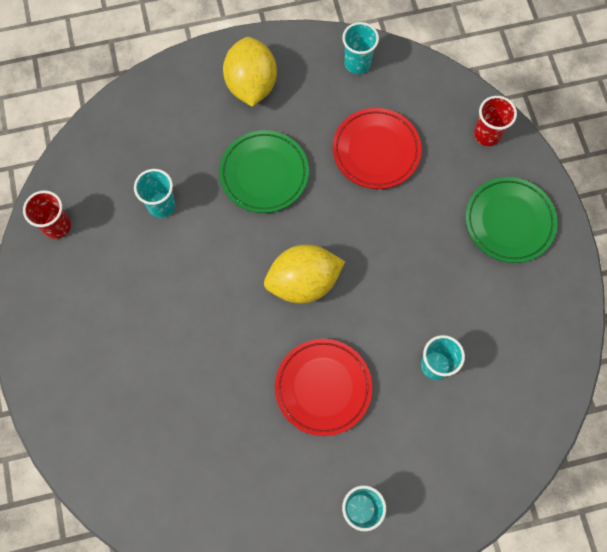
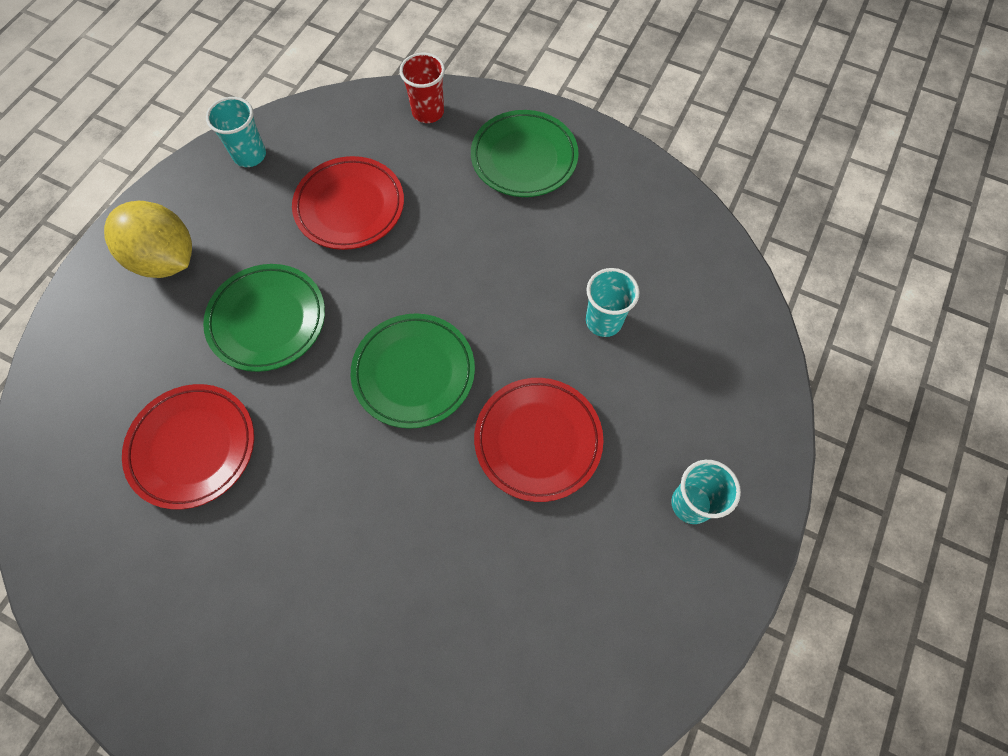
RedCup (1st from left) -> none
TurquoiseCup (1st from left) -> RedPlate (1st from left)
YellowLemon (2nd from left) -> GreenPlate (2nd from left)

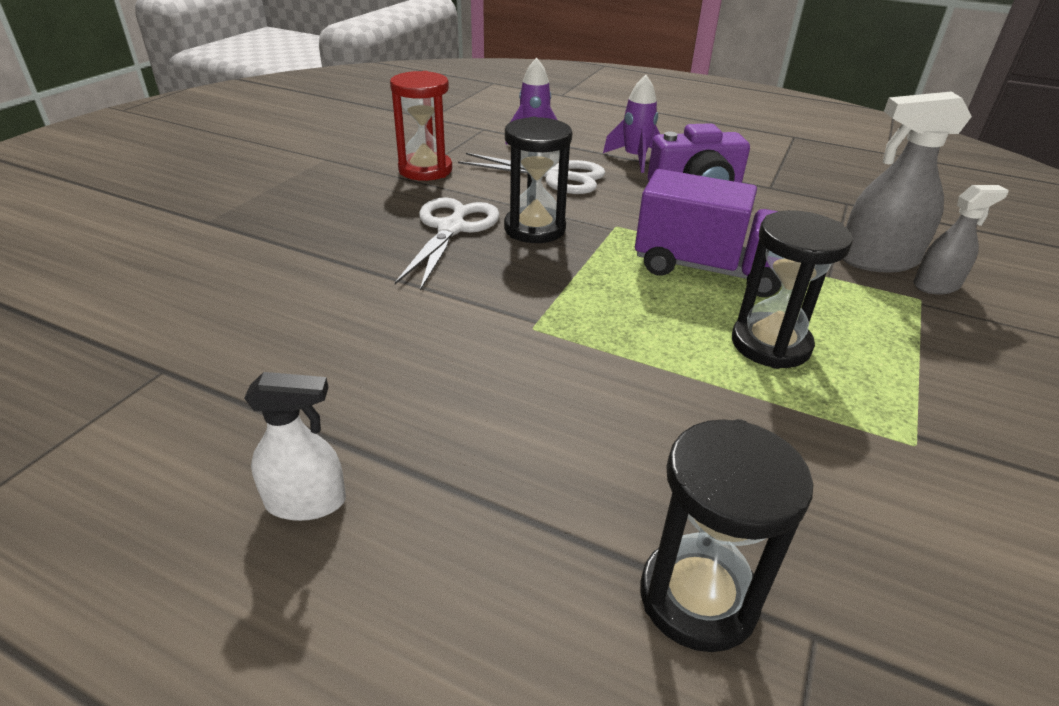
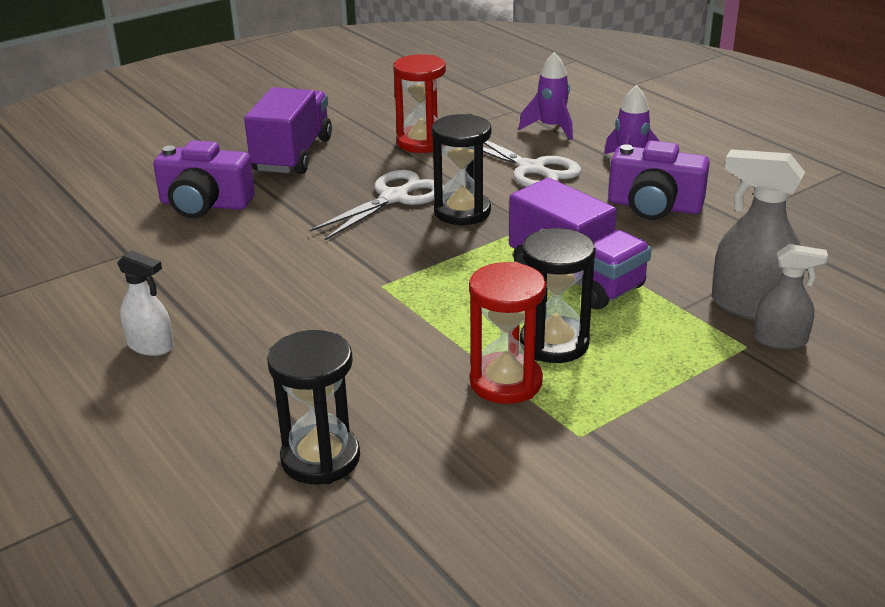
none -> PurpleCamera (1st from left)
none -> PurpleTruck (1st from left)
none -> RedHourglass (2nd from left)

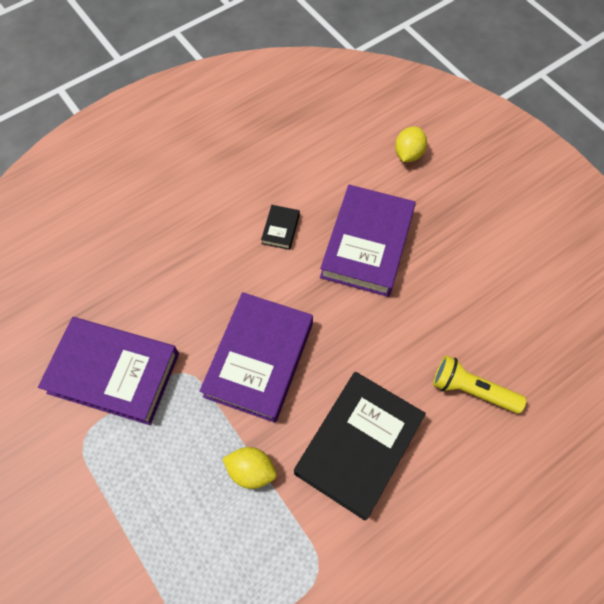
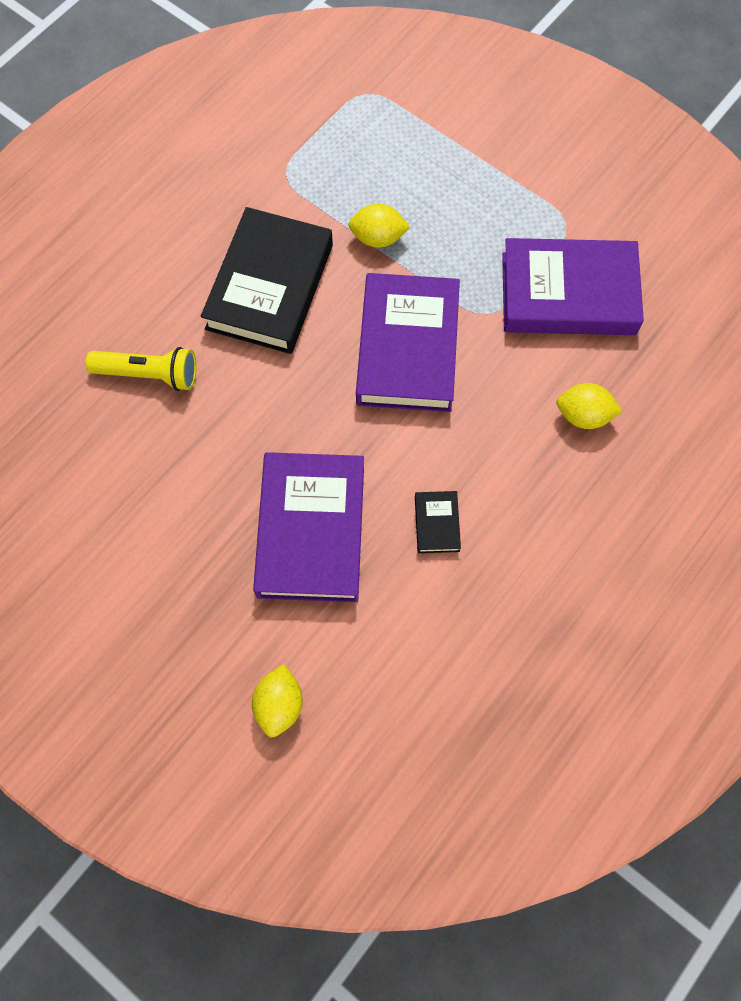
none -> YellowLemon (3rd from left)

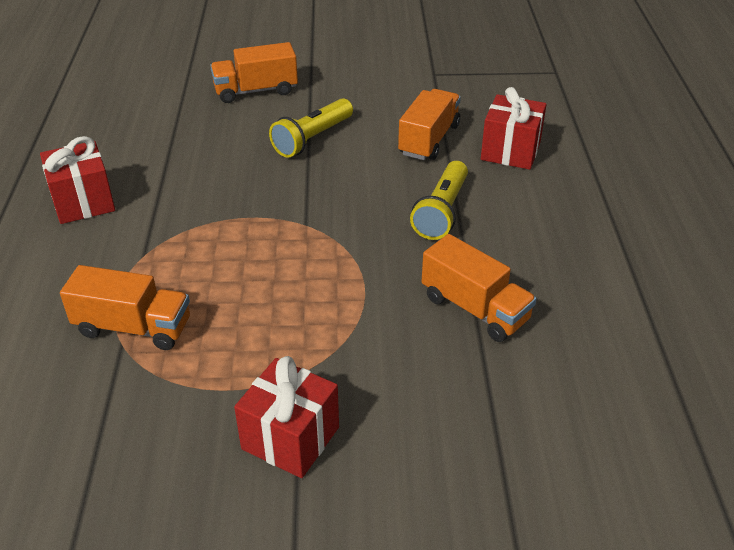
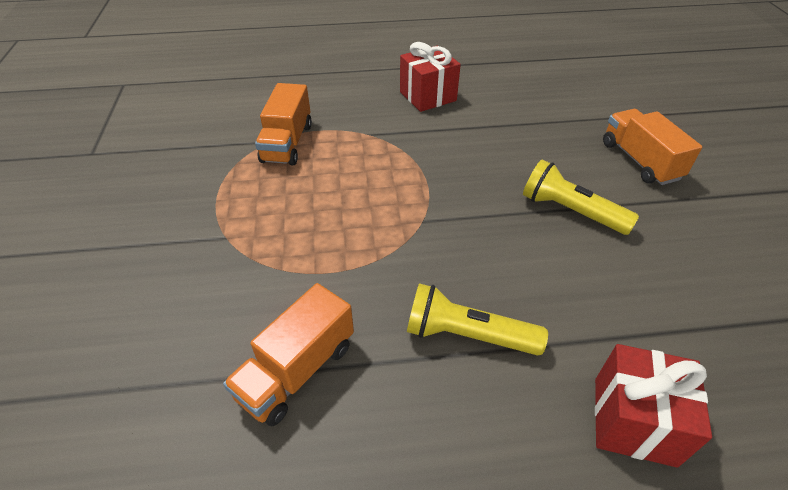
RedGift (2nd from left) -> none
OrangeTruck (3rd from left) -> none

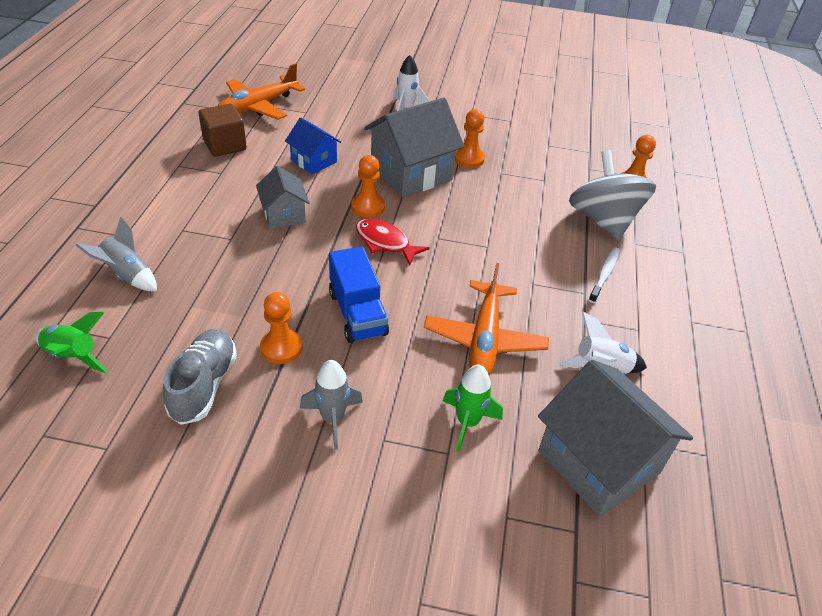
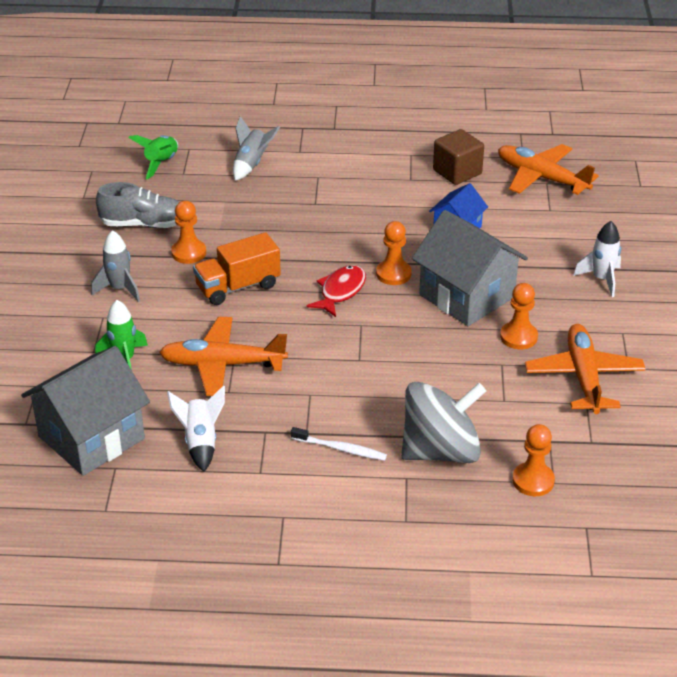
GreyHouse (1st from left) -> none
none -> OrangePlane (3rd from left)
BlueTruck -> OrangeTruck

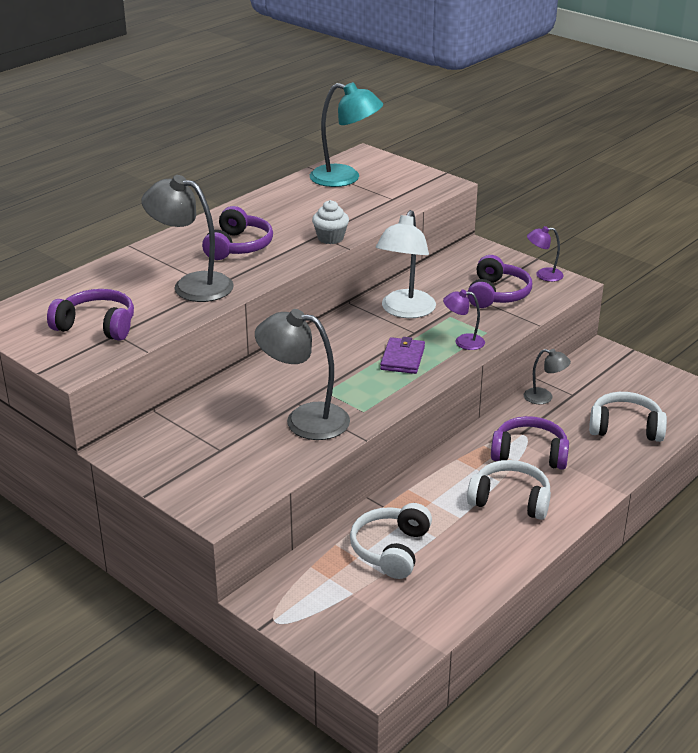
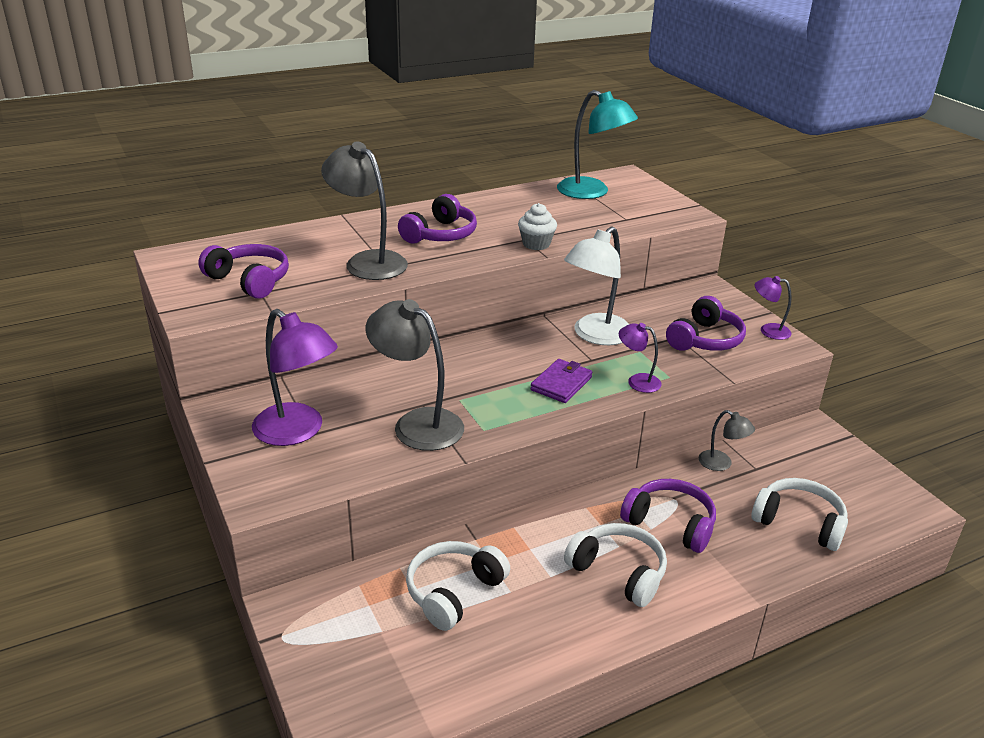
none -> PurpleLamp (1st from left)

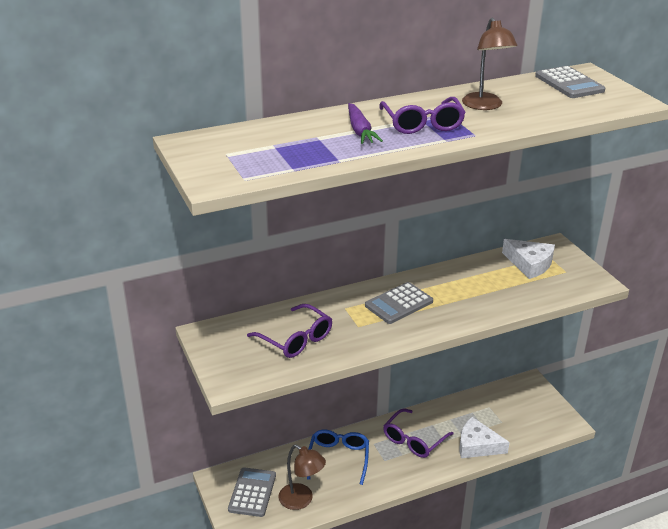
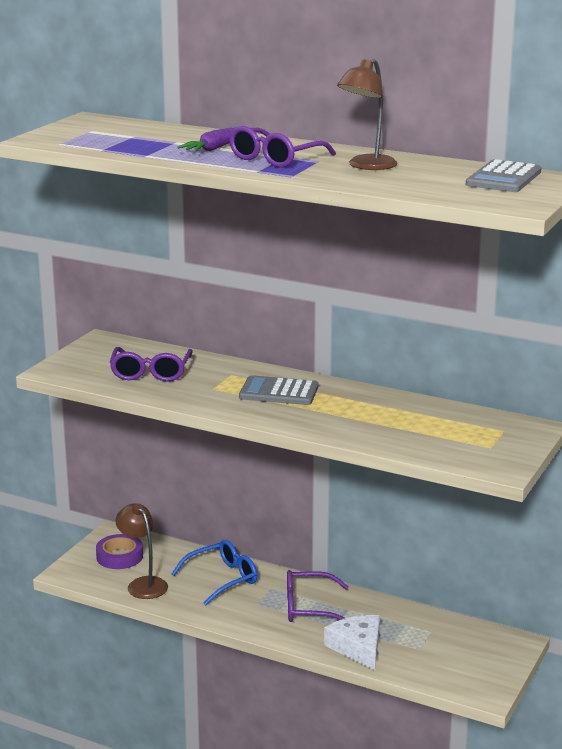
WhiteCheese (2nd from left) -> none
GreyCalculator (1st from left) -> PurpleTape
BrownLamp (1st from left), 150 degrees clockwise

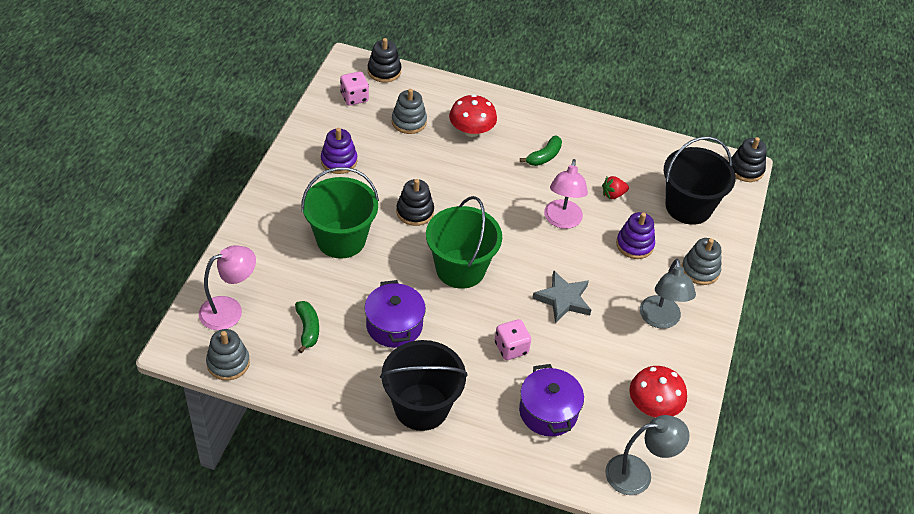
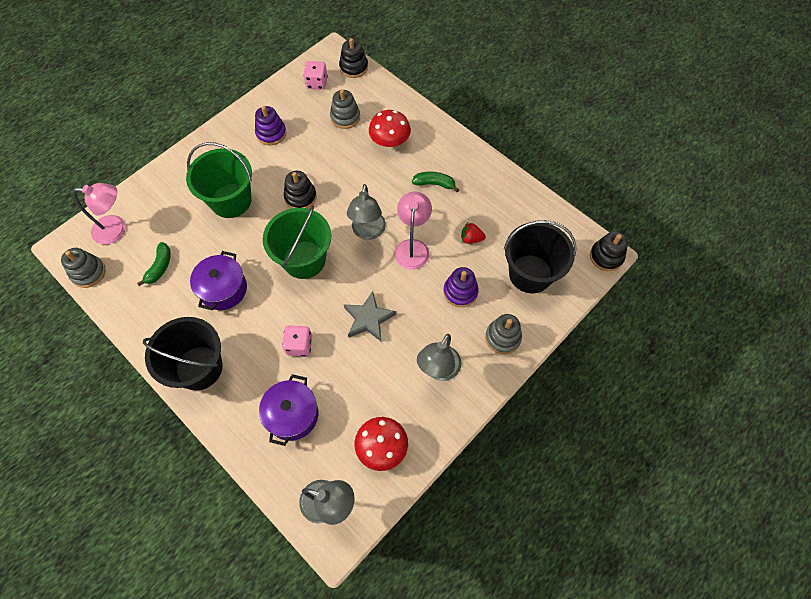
none -> GreyLamp (2nd from left)
GreenBanana (2nd from left), 150 degrees counterclockwise
PinkLamp (2nd from left), 150 degrees clockwise

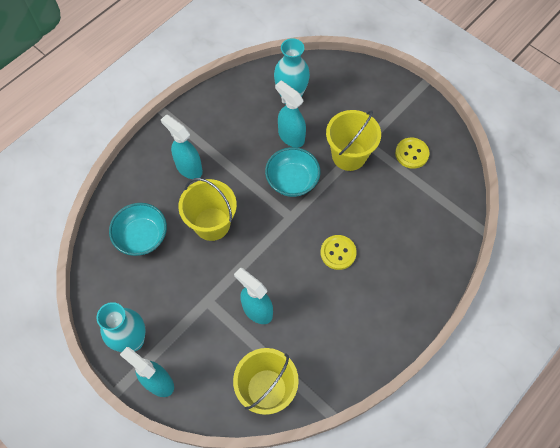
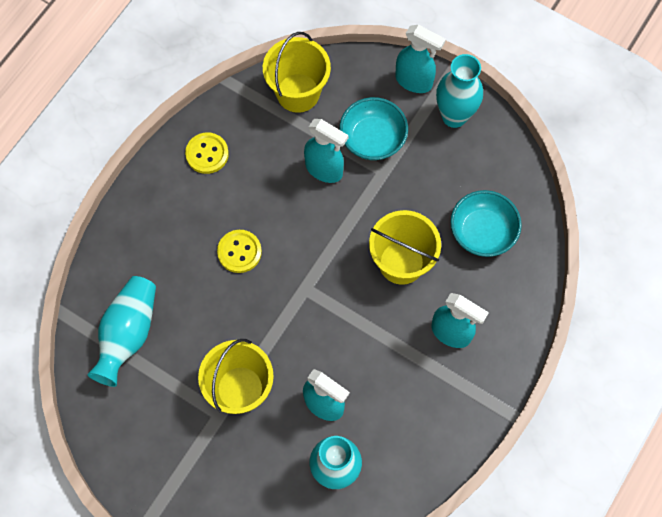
none -> TurquoiseVase (1st from left)
TurquoiseBowl (2nd from left in the first image) -> TurquoiseBowl (1st from left), moved
YellowButton (2nd from left in the first image) -> YellowButton (1st from left), moved

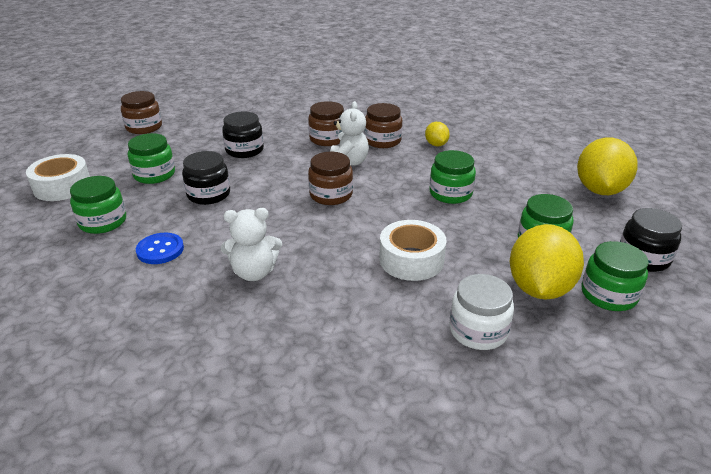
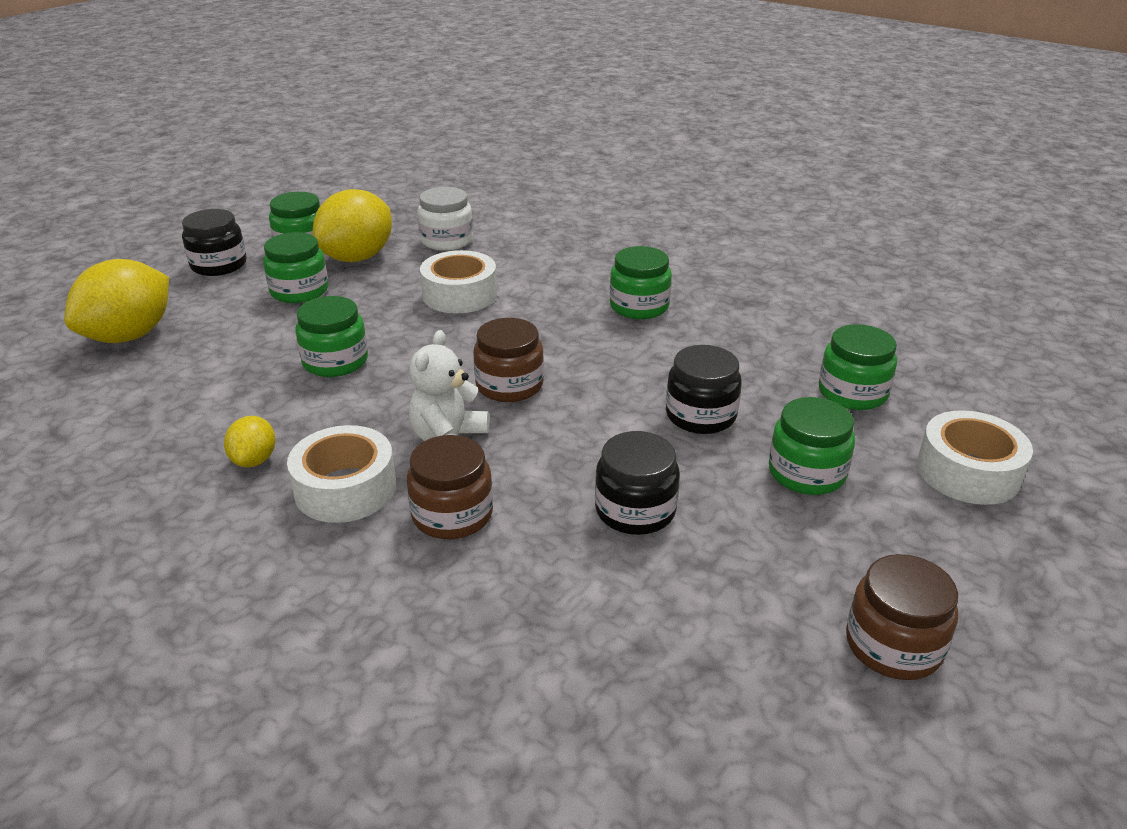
BlueButton -> none
WhiteTeddyBear (1st from left) -> GreenJar (4th from left)
BrownJar (4th from left) -> WhiteTape (1st from left)

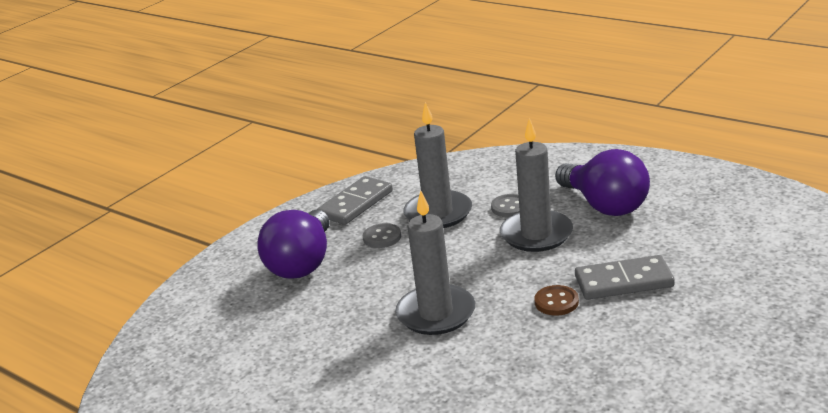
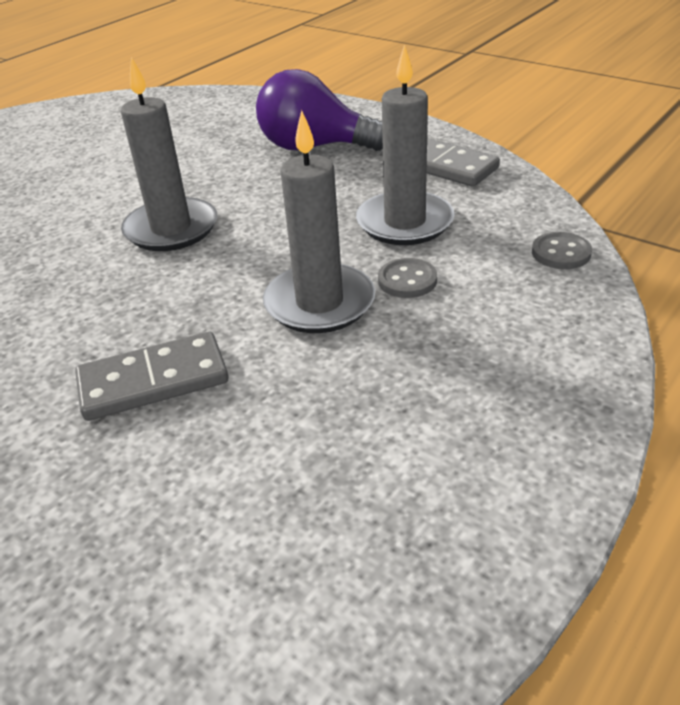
BrownButton -> none
PurpleLightBulb (2nd from left) -> none
GreyButton (1st from left in the first image) -> GreyButton (2nd from left), moved
GreyDomino (2nd from left in the first image) -> GreyDomino (1st from left), 75 degrees clockwise

